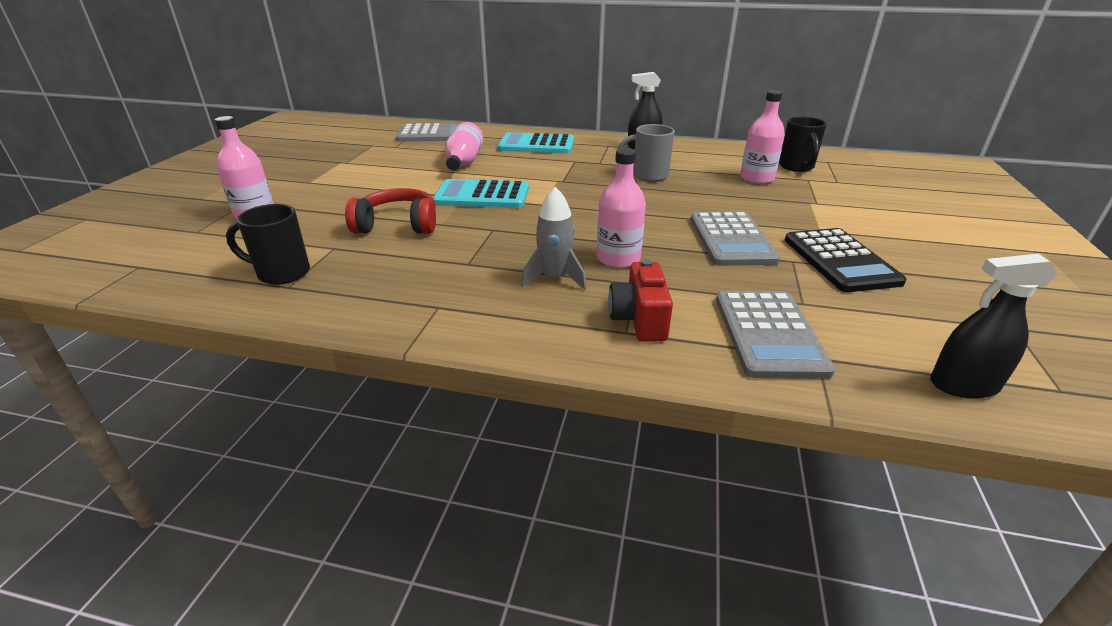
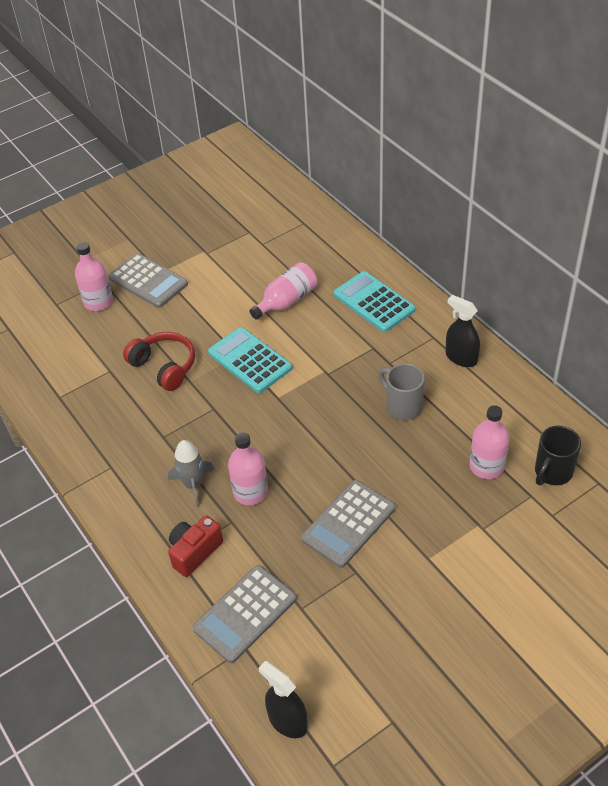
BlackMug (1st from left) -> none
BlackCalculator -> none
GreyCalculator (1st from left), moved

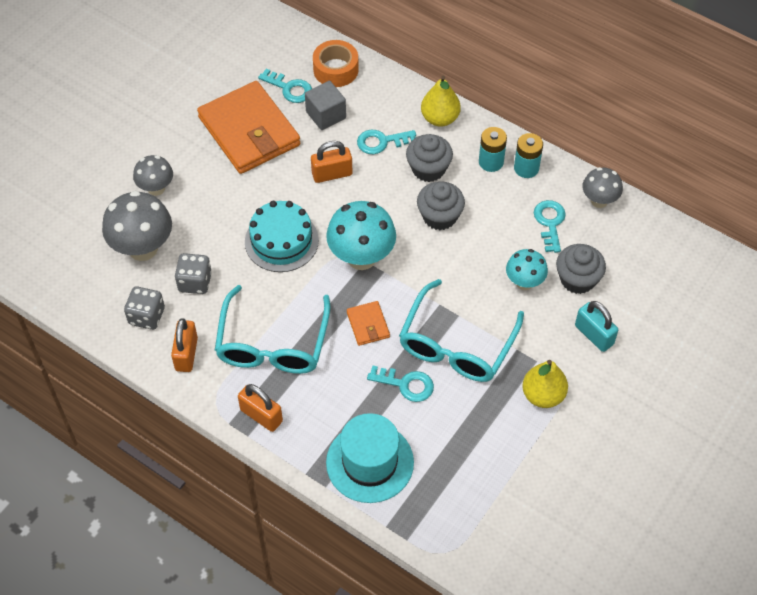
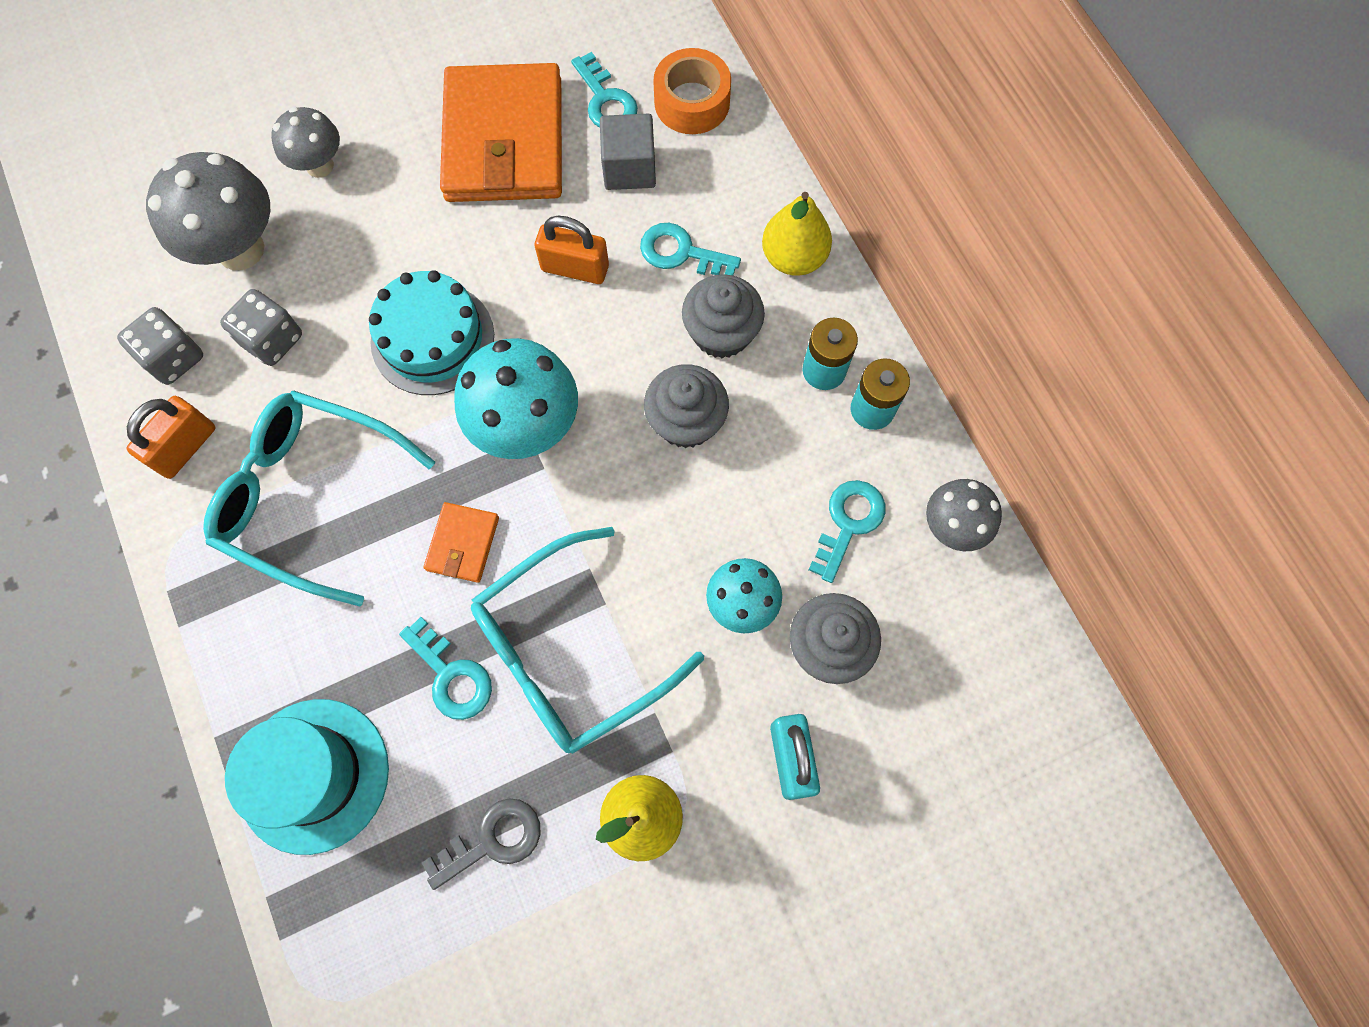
OrangePadlock (2nd from left) -> none
none -> GreyKey
TurquoiseGlasses (1st from left), 75 degrees clockwise

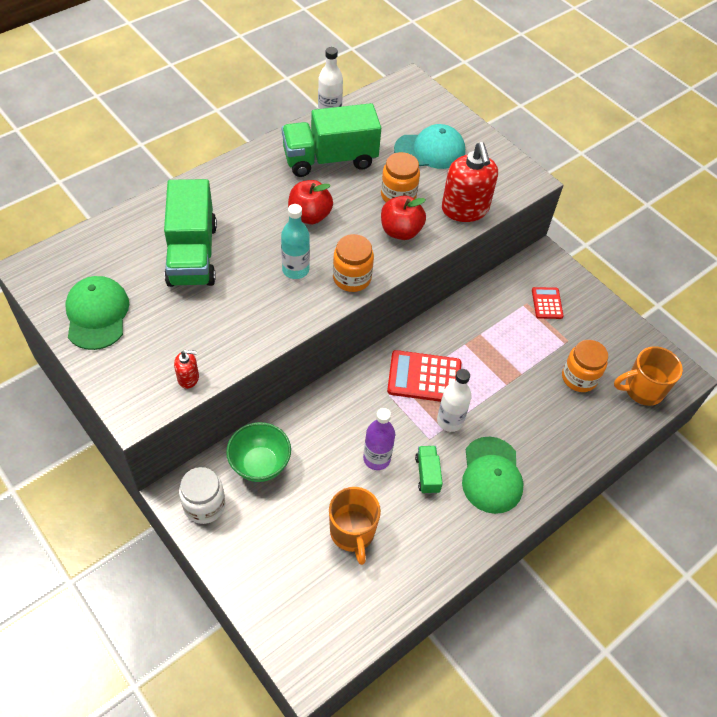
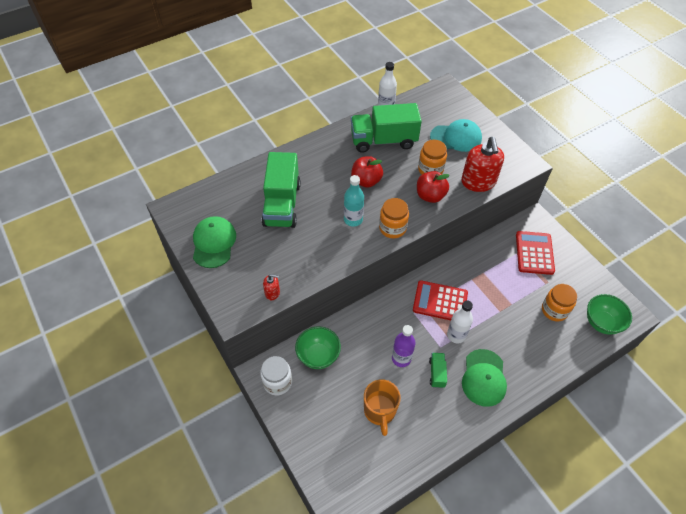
OrangeMug (2nd from left) -> GreenBowl (2nd from left)
RedCalculator (2nd from left), x1.76

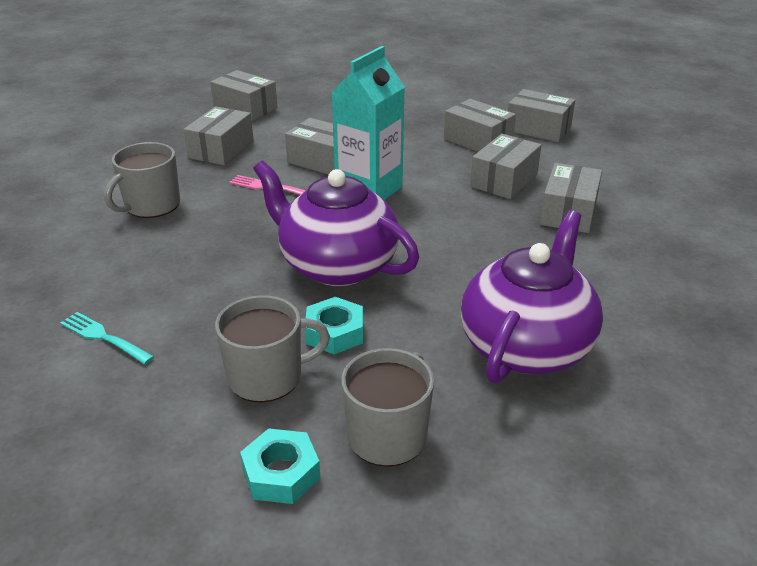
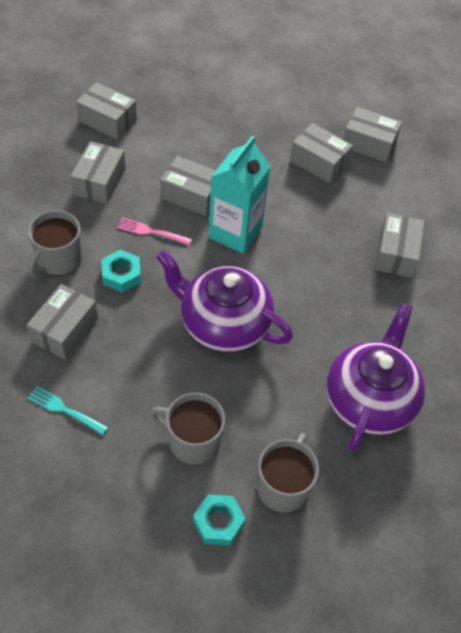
TurquoiseNut (2nd from left in the first image) -> TurquoiseNut (1st from left), moved
GreyBox (5th from left in the first image) -> GreyBox (1st from left), moved
GreyMug (2nd from left), 135 degrees counterclockwise

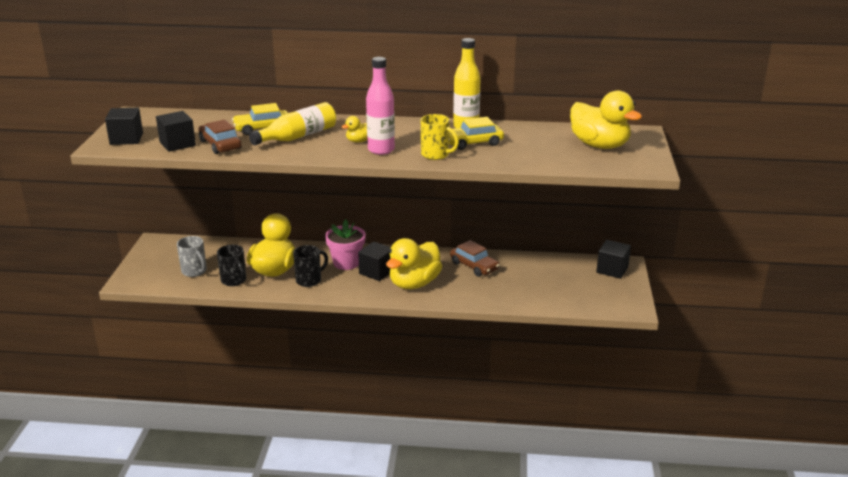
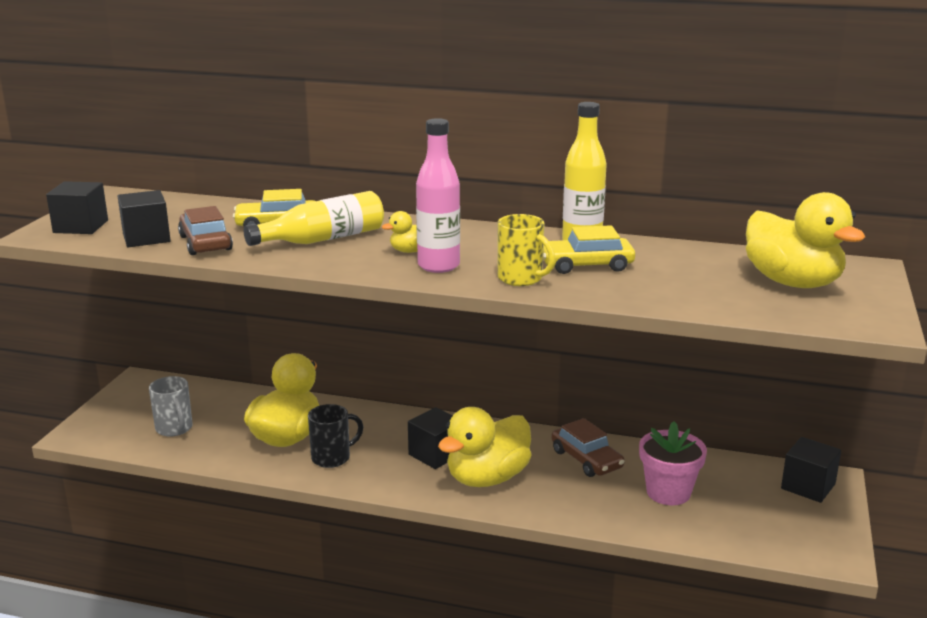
BlackMug (1st from left) -> none
PinkFlowerPot, moved

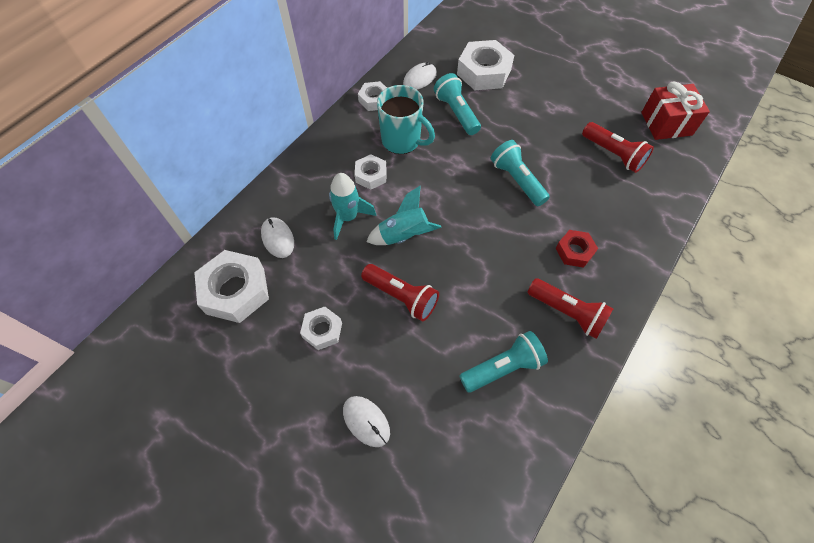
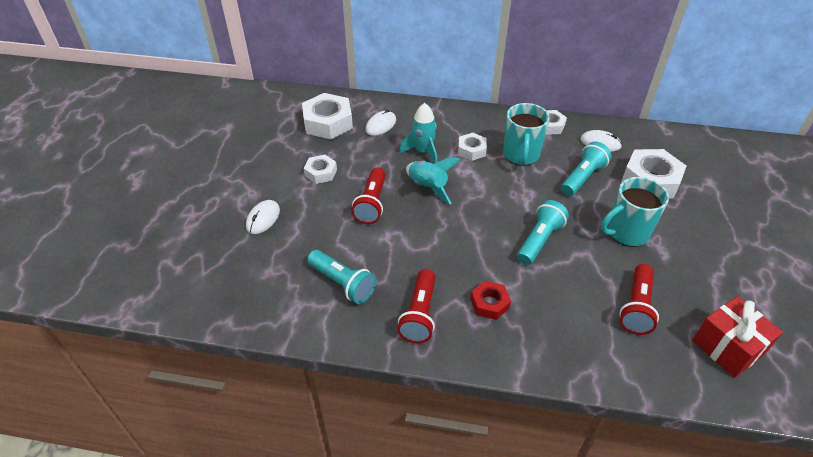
none -> TurquoiseMug (2nd from left)

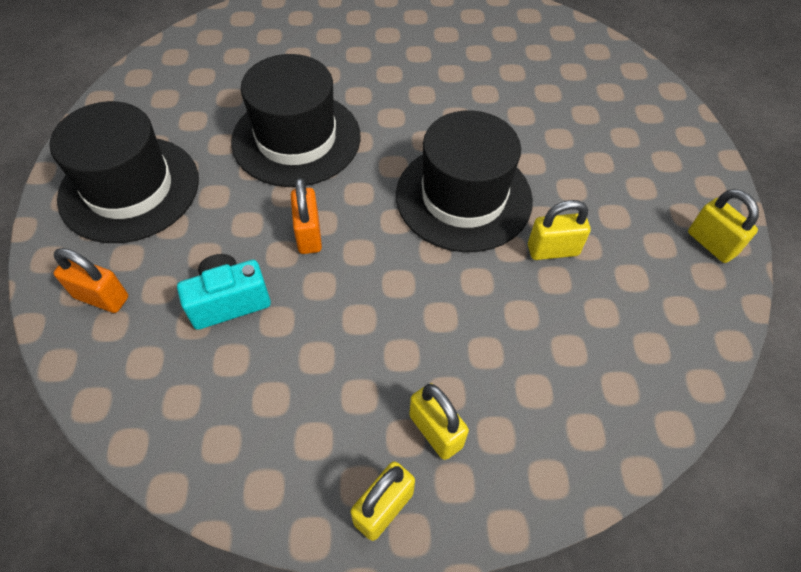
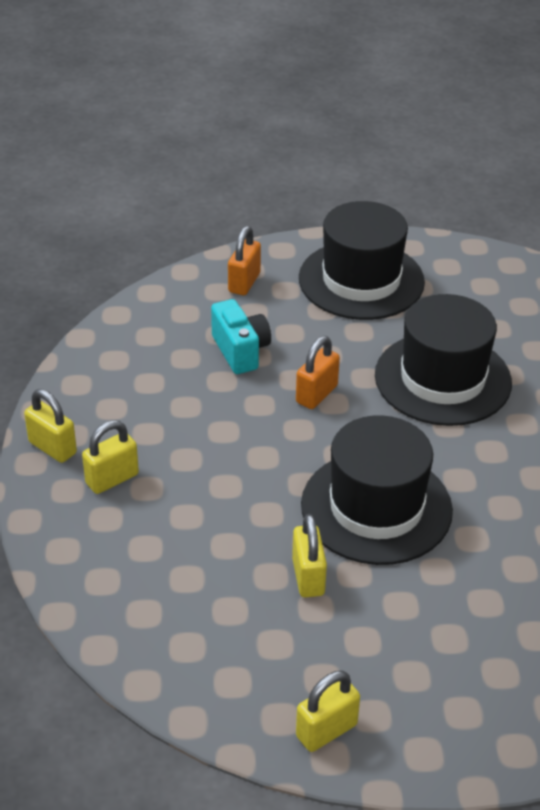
OrangePadlock (2nd from left), 45 degrees counterclockwise

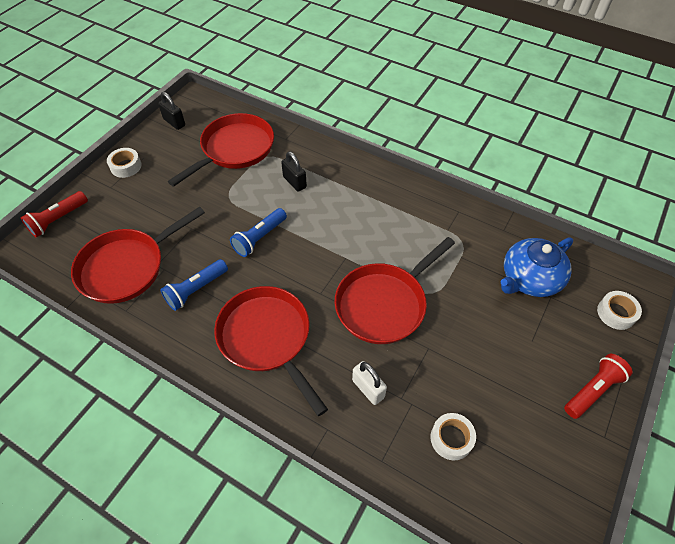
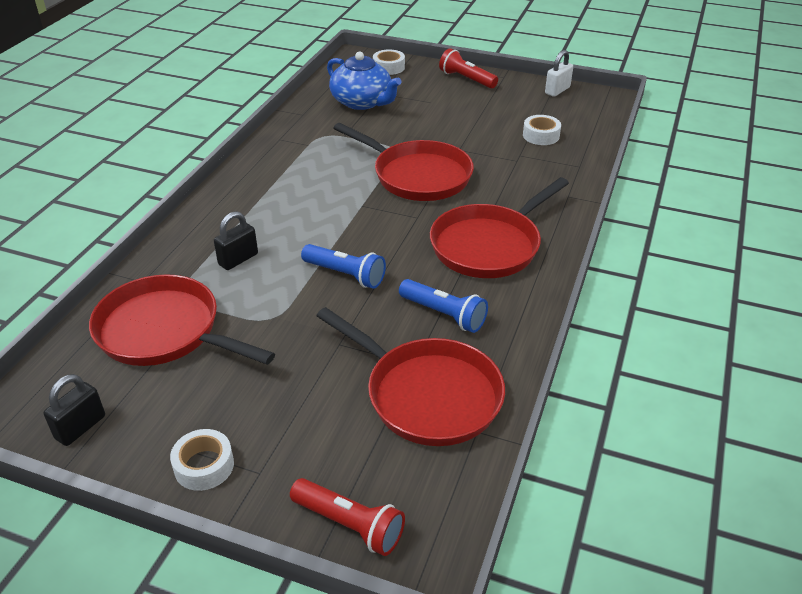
WhitePadlock, moved

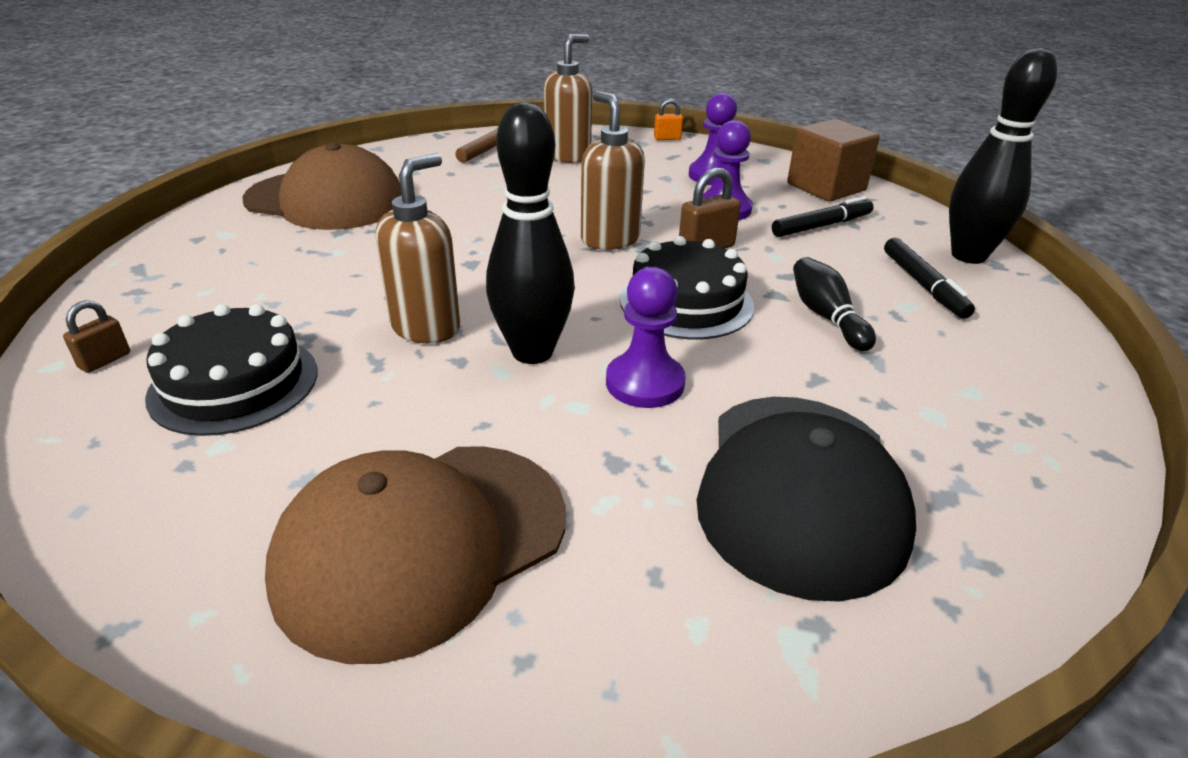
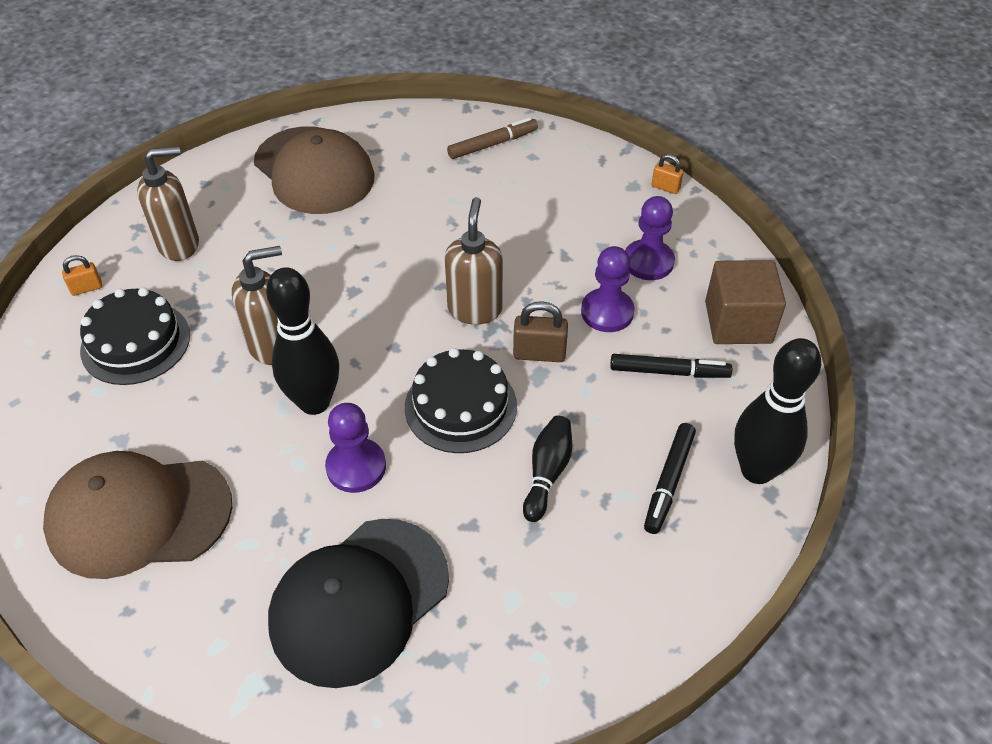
BrownSoapDispenser (2nd from left in the first image) -> BrownSoapDispenser (1st from left), moved
BrownPadlock (1st from left) -> OrangePadlock (1st from left)

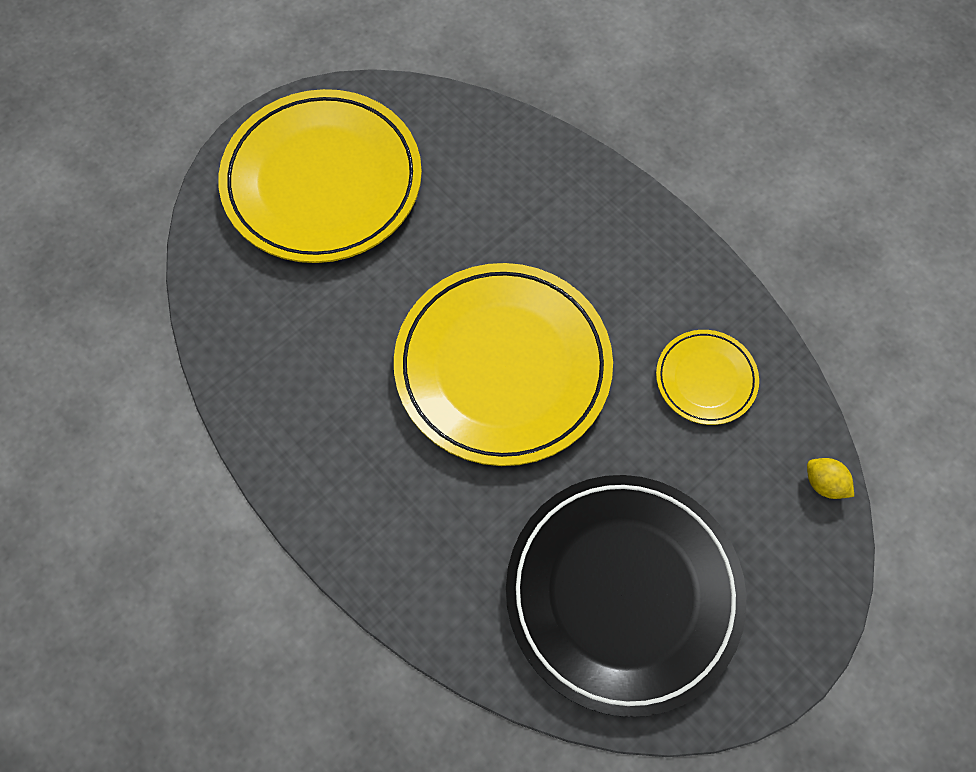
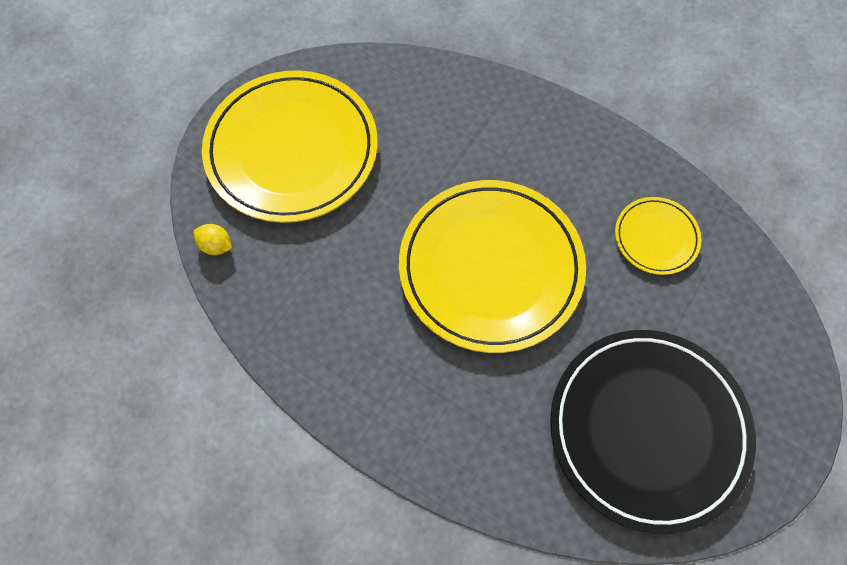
YellowLemon, moved

